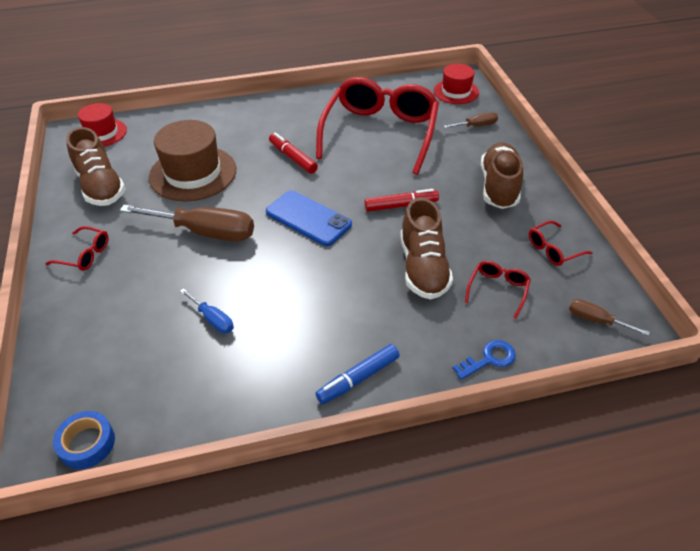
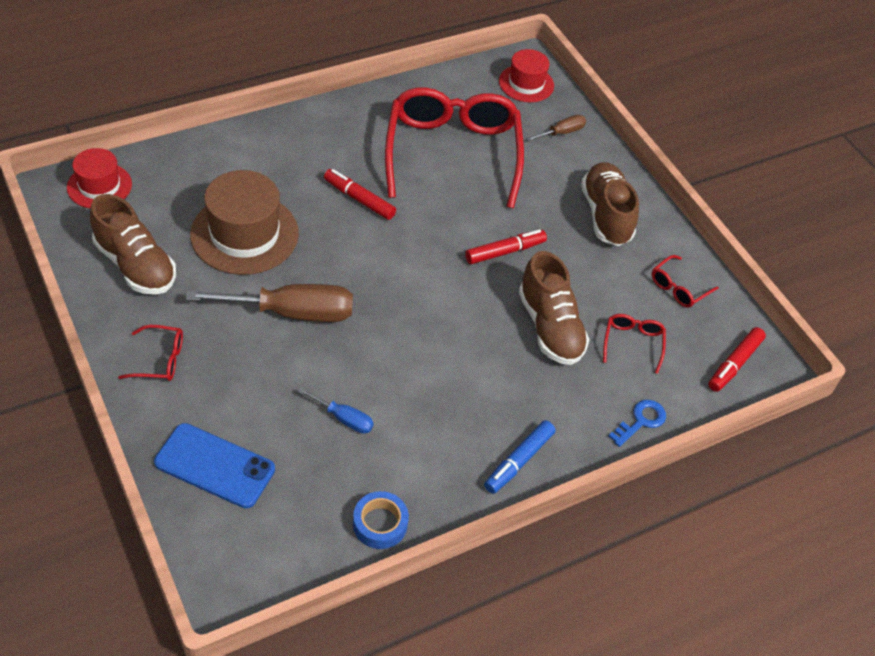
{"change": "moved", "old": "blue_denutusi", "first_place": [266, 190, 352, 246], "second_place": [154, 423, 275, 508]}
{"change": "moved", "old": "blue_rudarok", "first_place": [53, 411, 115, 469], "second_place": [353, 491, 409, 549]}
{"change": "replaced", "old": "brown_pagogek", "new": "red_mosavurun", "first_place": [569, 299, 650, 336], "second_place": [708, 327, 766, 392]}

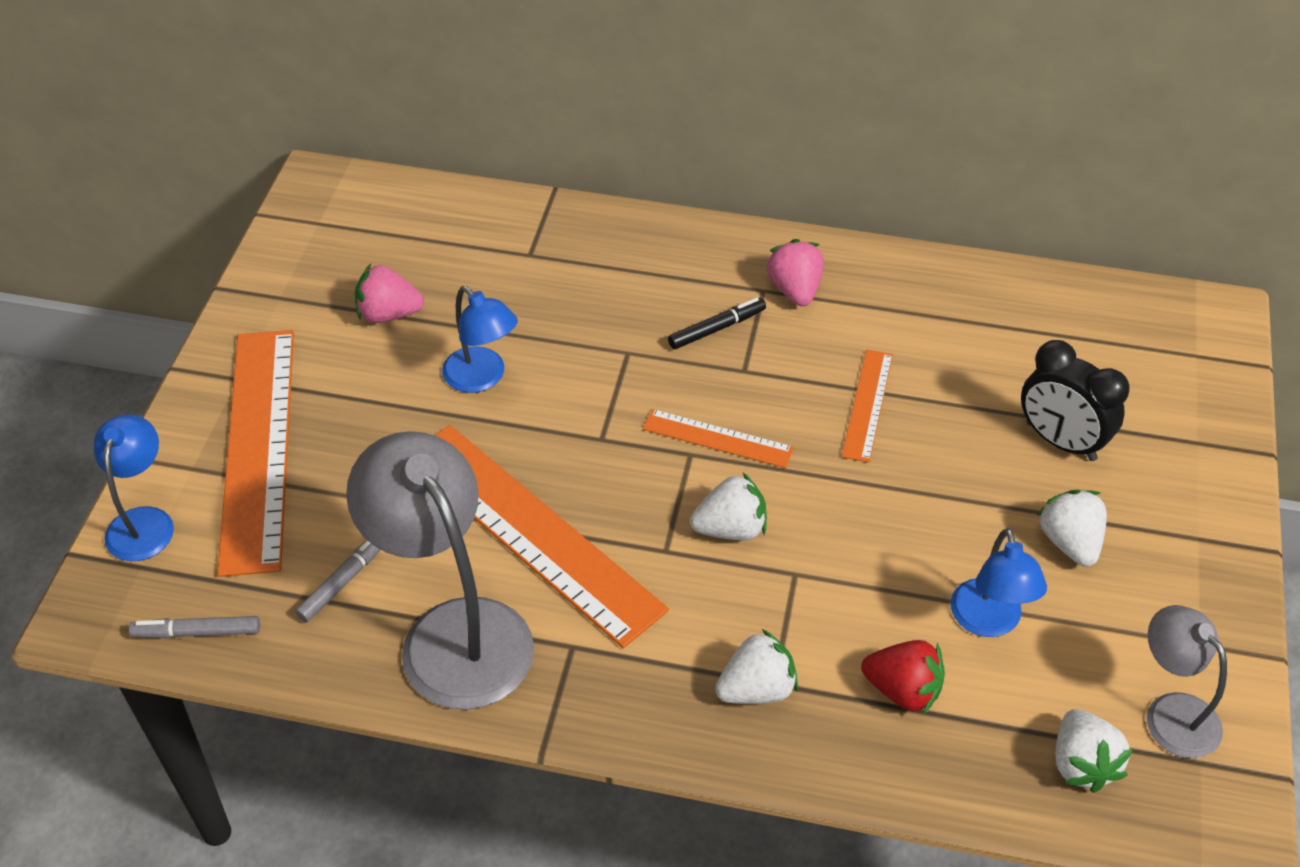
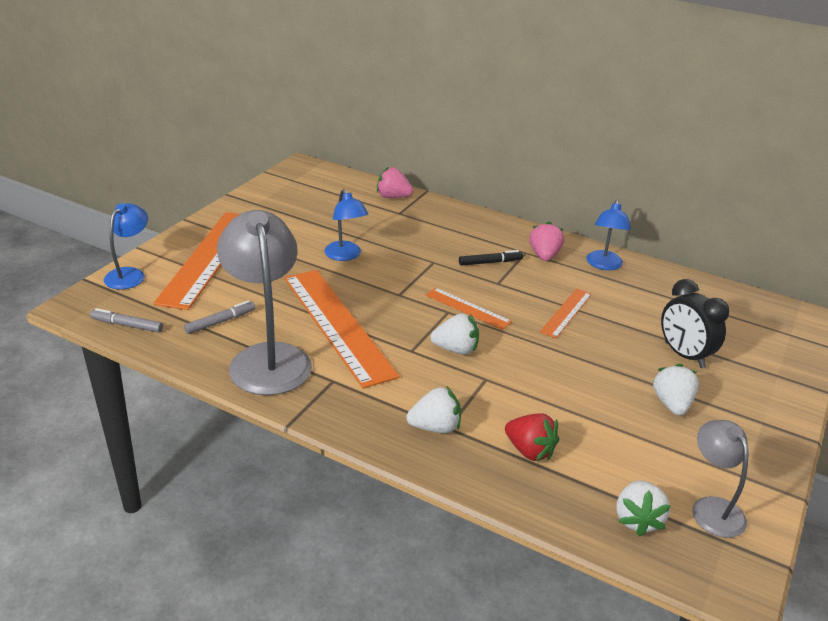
{"change": "moved", "old": "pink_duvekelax", "first_place": [355, 264, 424, 323], "second_place": [377, 167, 413, 198]}
{"change": "moved", "old": "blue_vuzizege", "first_place": [951, 528, 1047, 637], "second_place": [586, 200, 631, 270]}

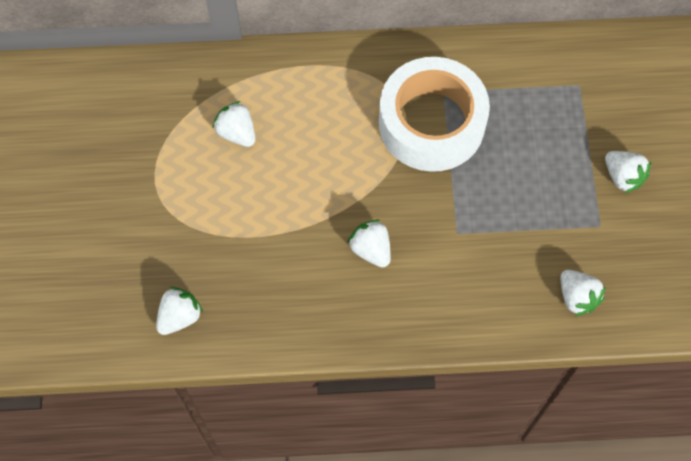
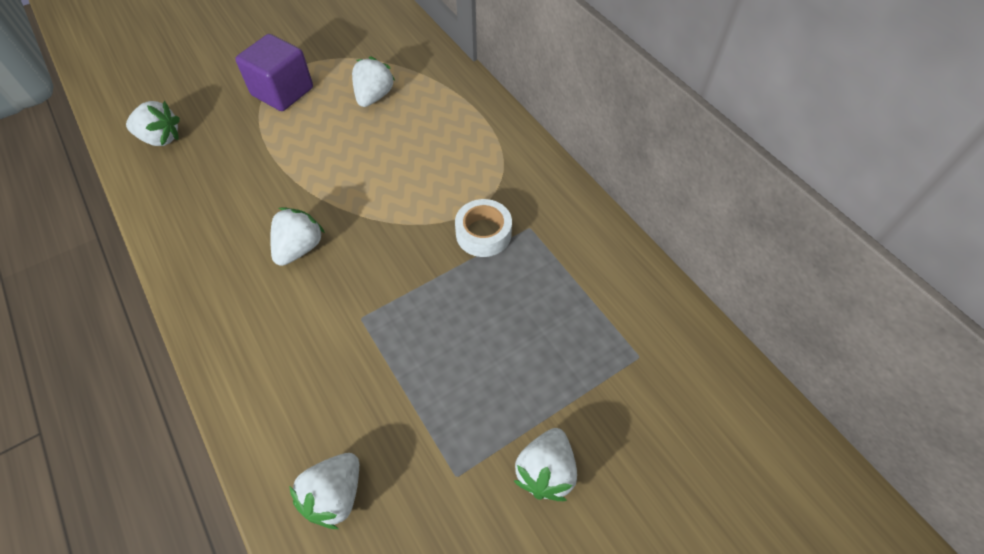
{"change": "added", "new": "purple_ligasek", "second_place": [235, 34, 313, 111]}
{"change": "resized", "old": "white_rudarok", "first_place": [379, 57, 490, 172], "second_place": [455, 199, 512, 257], "factor": 0.43}

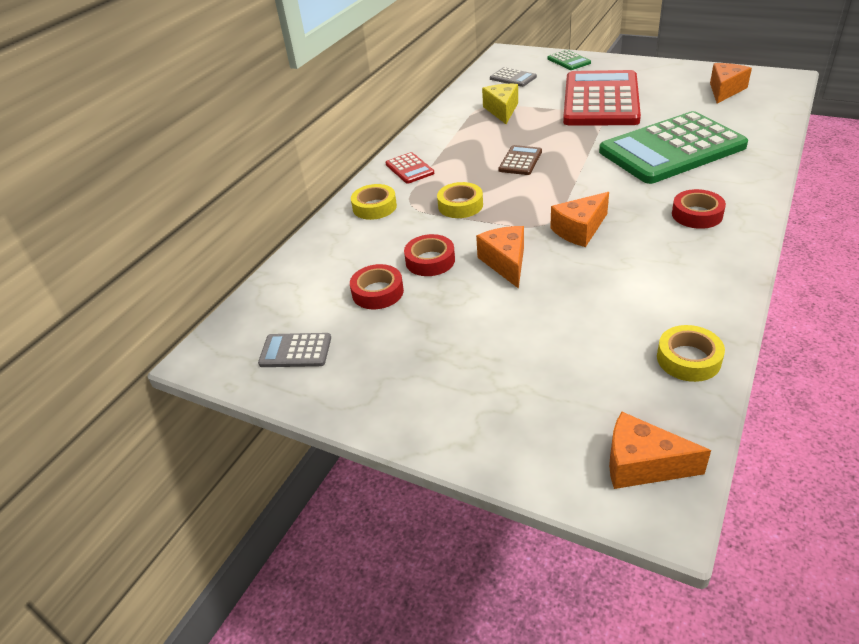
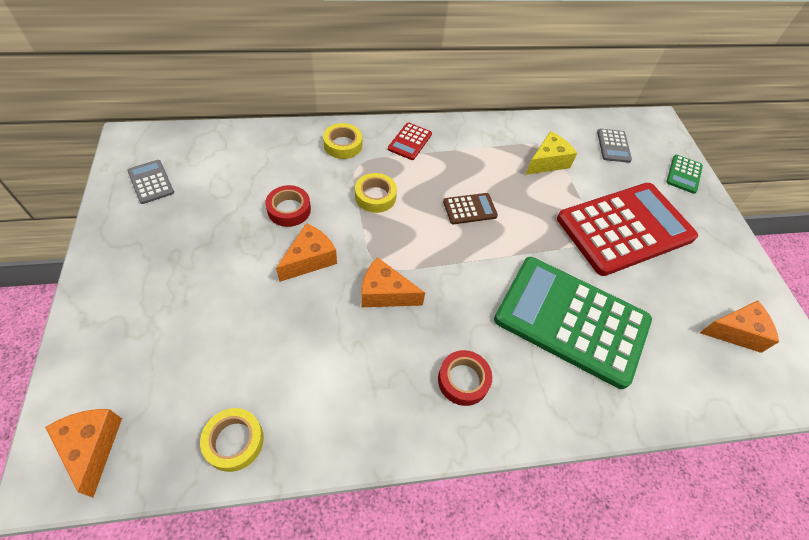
{"change": "removed", "old": "red_rudarok", "first_place": [350, 264, 404, 309]}

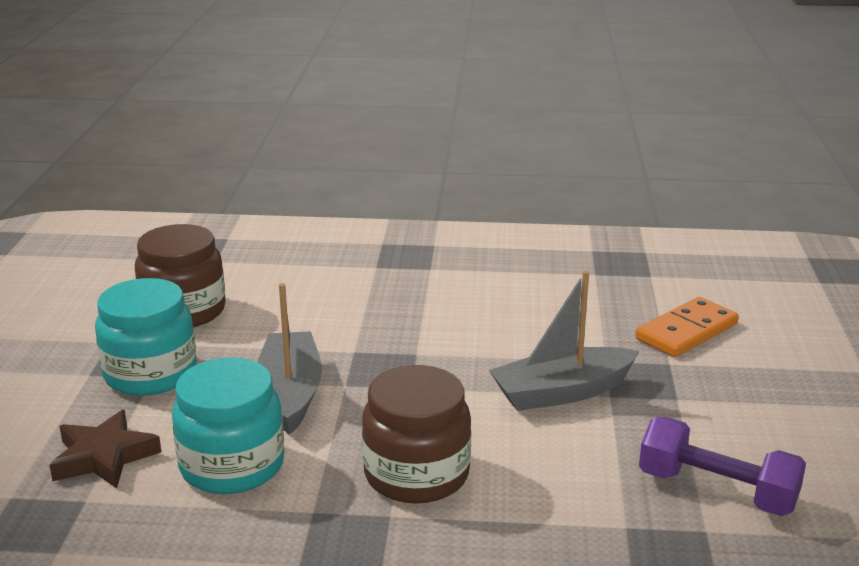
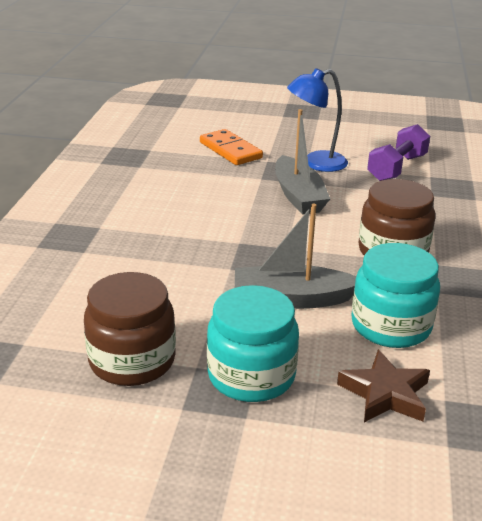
{"change": "added", "new": "blue_vuzizege", "second_place": [287, 68, 348, 172]}

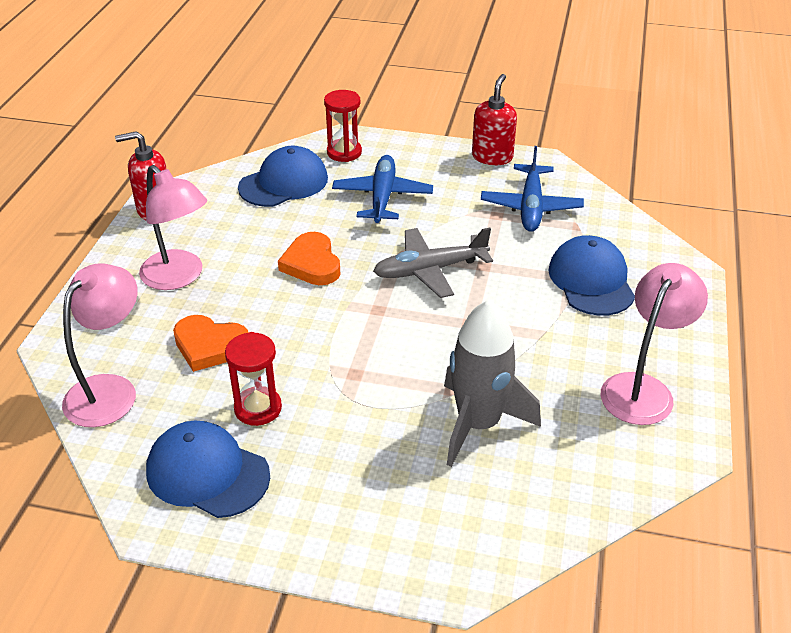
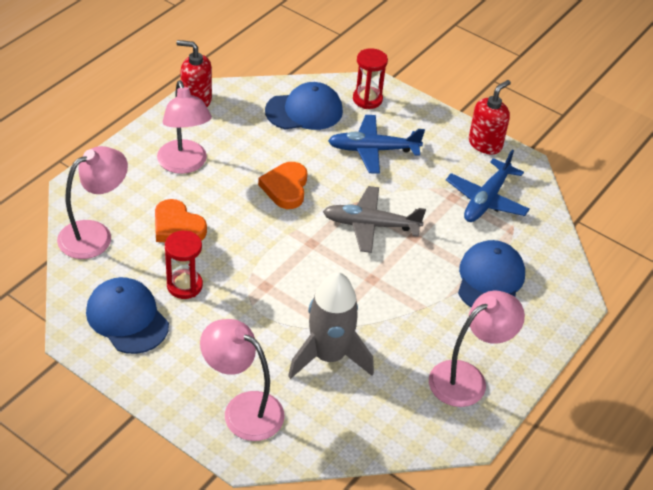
{"change": "added", "new": "pink_vuzizege", "second_place": [200, 319, 285, 441]}
{"change": "turned", "old": "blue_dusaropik", "first_place": [332, 155, 433, 223], "second_place": [328, 115, 425, 174], "degrees": -120}

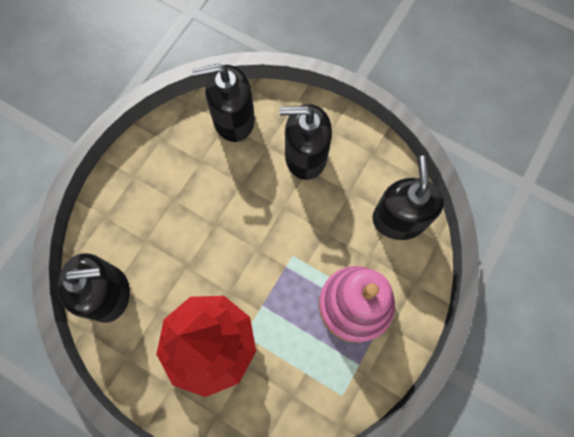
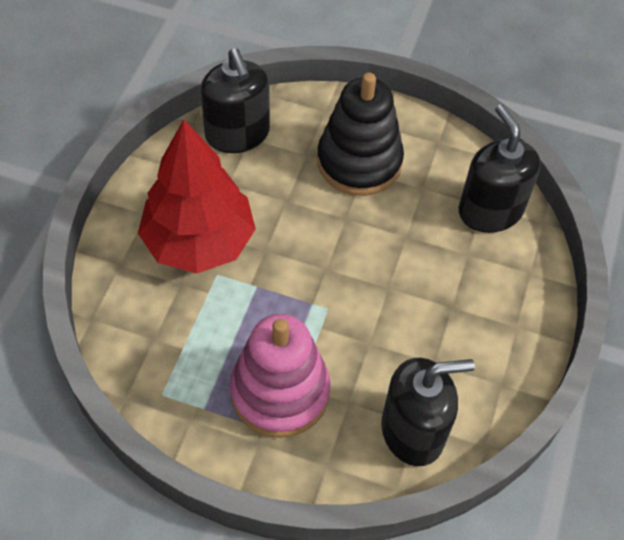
{"change": "added", "new": "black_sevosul", "second_place": [317, 73, 404, 196]}
{"change": "removed", "old": "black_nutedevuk", "first_place": [279, 104, 332, 180]}

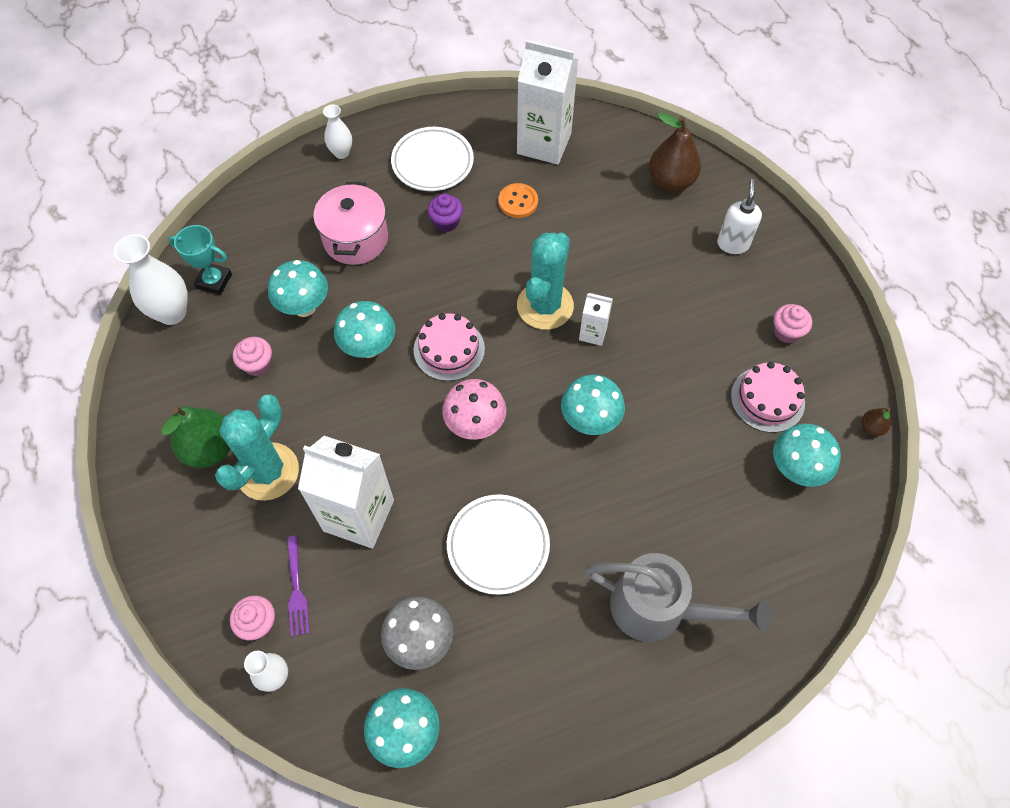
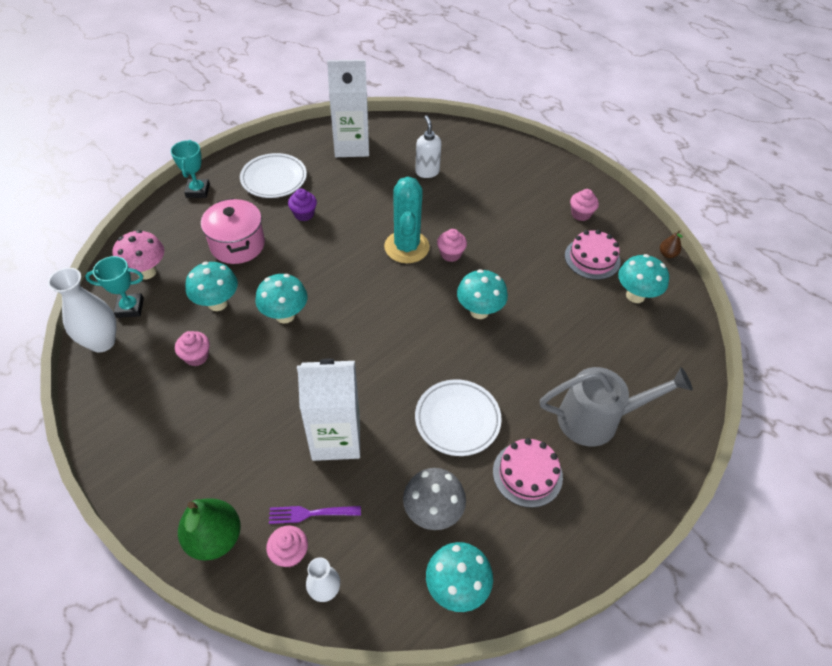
{"change": "moved", "old": "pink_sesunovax", "first_place": [442, 379, 506, 440], "second_place": [112, 230, 164, 279]}
{"change": "replaced", "old": "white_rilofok", "new": "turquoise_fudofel", "first_place": [323, 105, 352, 159], "second_place": [171, 140, 210, 198]}
{"change": "moved", "old": "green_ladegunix", "first_place": [161, 406, 231, 468], "second_place": [178, 499, 241, 561]}
{"change": "turned", "old": "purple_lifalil", "first_place": [287, 536, 310, 637], "second_place": [269, 506, 361, 524], "degrees": 120}
{"change": "moved", "old": "white_nutedevuk", "first_place": [717, 179, 762, 254], "second_place": [415, 115, 442, 178]}
{"change": "replaced", "old": "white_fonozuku", "new": "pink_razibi", "first_place": [579, 293, 613, 346], "second_place": [437, 229, 467, 262]}
{"change": "moved", "old": "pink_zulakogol", "first_place": [414, 313, 485, 381], "second_place": [493, 438, 563, 508]}
{"change": "removed", "old": "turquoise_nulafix", "first_place": [215, 394, 299, 501]}
{"change": "removed", "old": "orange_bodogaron", "first_place": [498, 183, 538, 218]}
{"change": "removed", "old": "brown_ladegunix", "first_place": [649, 113, 701, 192]}

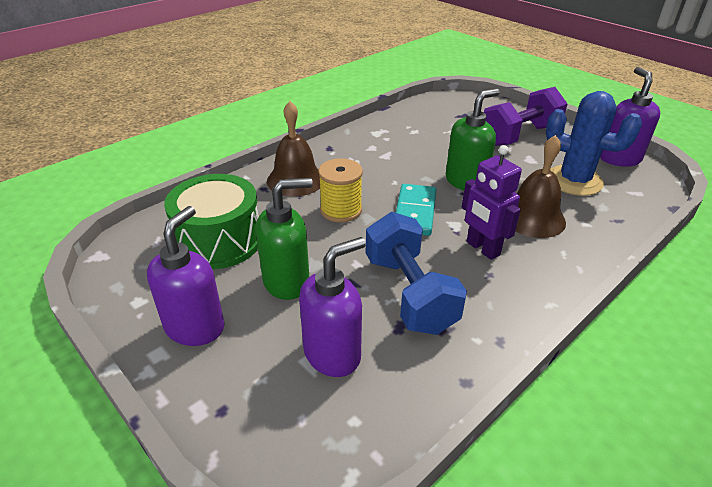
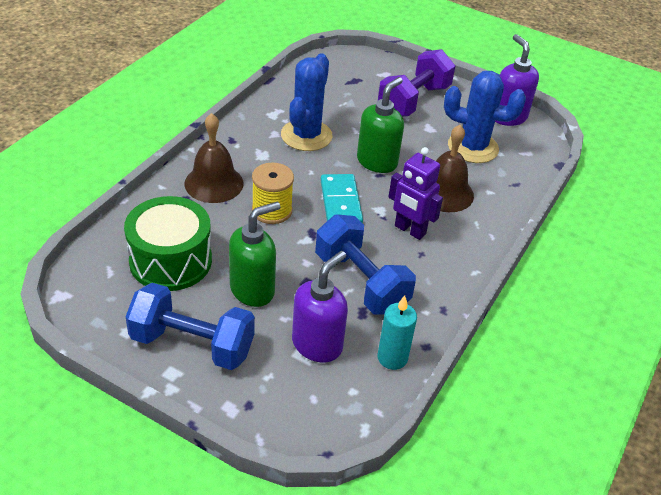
{"change": "replaced", "old": "purple_nutedevuk", "new": "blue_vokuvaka", "first_place": [147, 206, 225, 346], "second_place": [126, 283, 255, 370]}
{"change": "added", "new": "blue_nulafix", "second_place": [281, 53, 333, 151]}
{"change": "added", "new": "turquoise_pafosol", "second_place": [377, 295, 417, 370]}

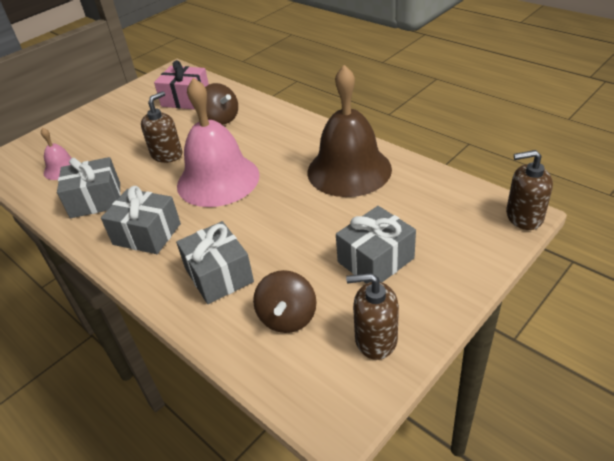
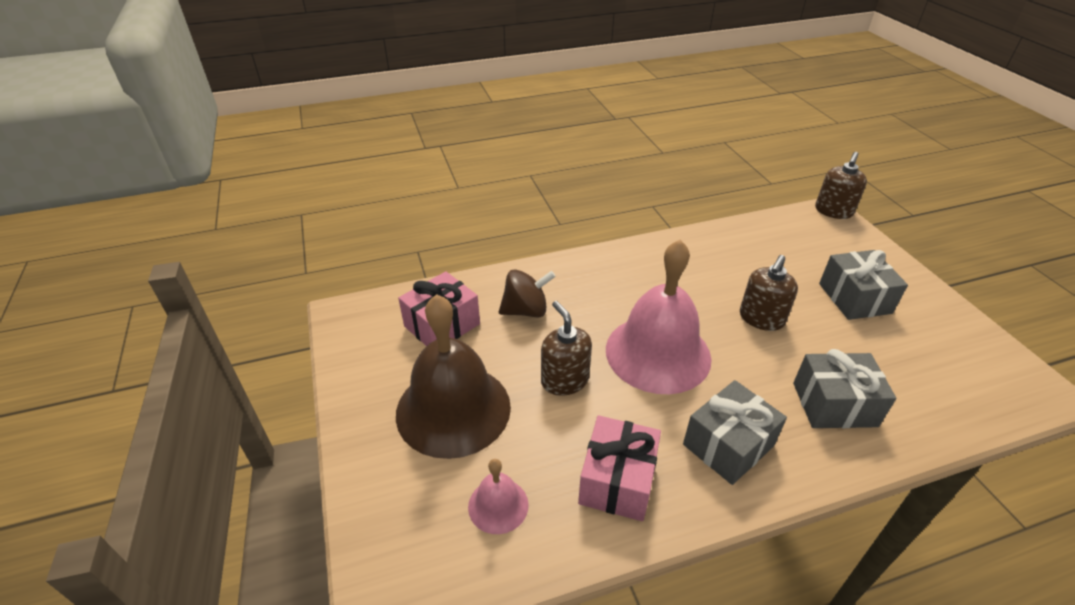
{"change": "moved", "old": "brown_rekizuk", "first_place": [307, 65, 392, 197], "second_place": [396, 294, 511, 459]}
{"change": "recoloured", "old": "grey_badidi", "new": "pink_badidi", "first_place": [57, 157, 121, 218], "second_place": [578, 415, 661, 521]}
{"change": "moved", "old": "brown_nutedevuk", "first_place": [346, 273, 399, 360], "second_place": [740, 255, 798, 331]}
{"change": "removed", "old": "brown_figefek", "first_place": [253, 270, 317, 333]}

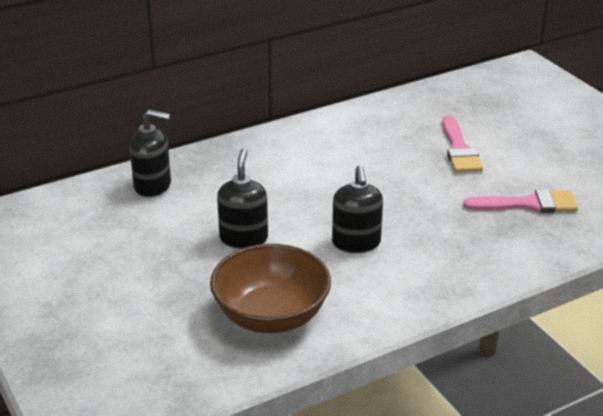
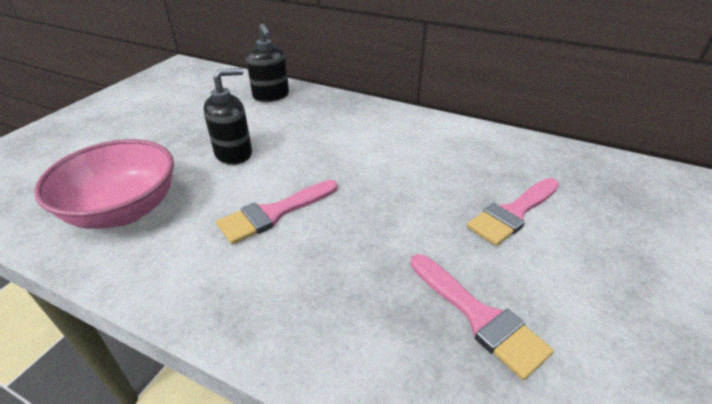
{"change": "recoloured", "old": "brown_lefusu", "new": "pink_lefusu", "first_place": [210, 244, 331, 333], "second_place": [34, 139, 174, 229]}
{"change": "replaced", "old": "black_nutedevuk", "new": "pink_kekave", "first_place": [332, 165, 383, 253], "second_place": [216, 180, 338, 245]}

